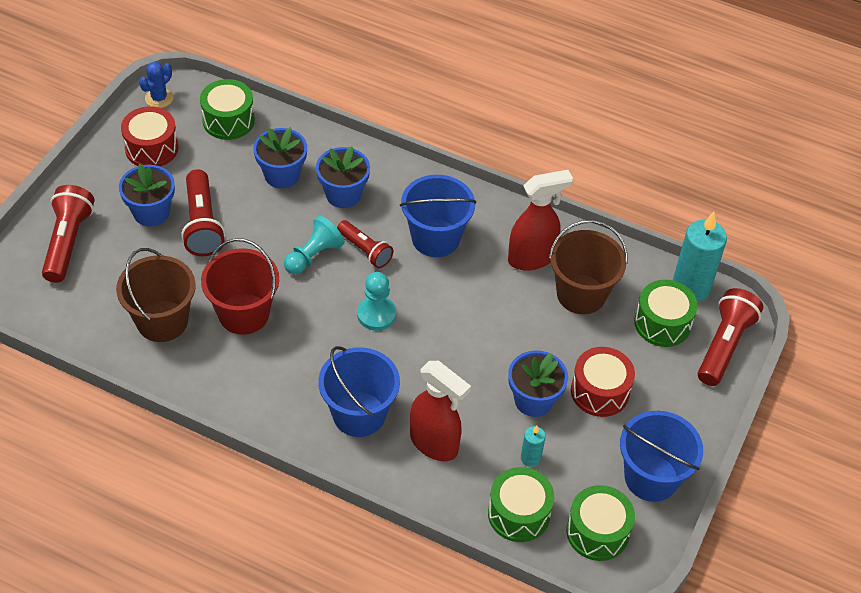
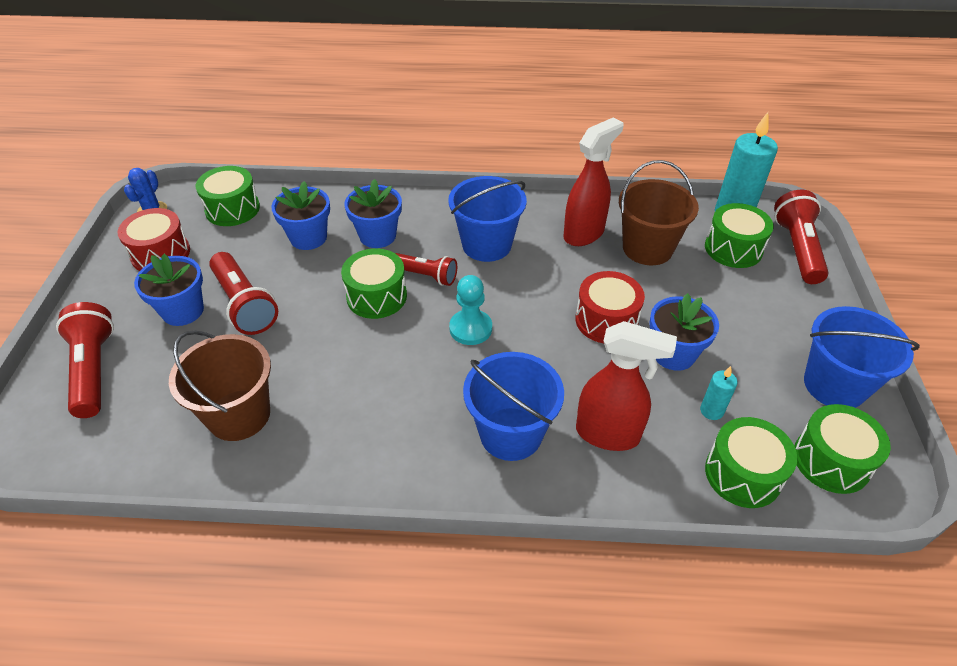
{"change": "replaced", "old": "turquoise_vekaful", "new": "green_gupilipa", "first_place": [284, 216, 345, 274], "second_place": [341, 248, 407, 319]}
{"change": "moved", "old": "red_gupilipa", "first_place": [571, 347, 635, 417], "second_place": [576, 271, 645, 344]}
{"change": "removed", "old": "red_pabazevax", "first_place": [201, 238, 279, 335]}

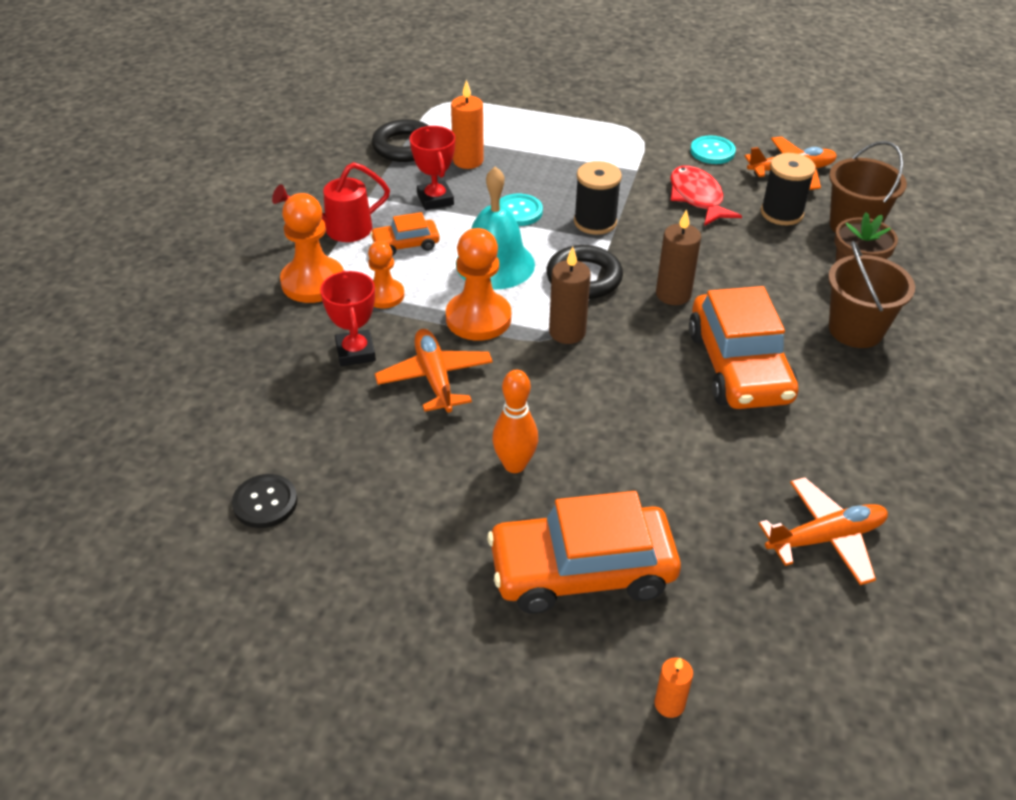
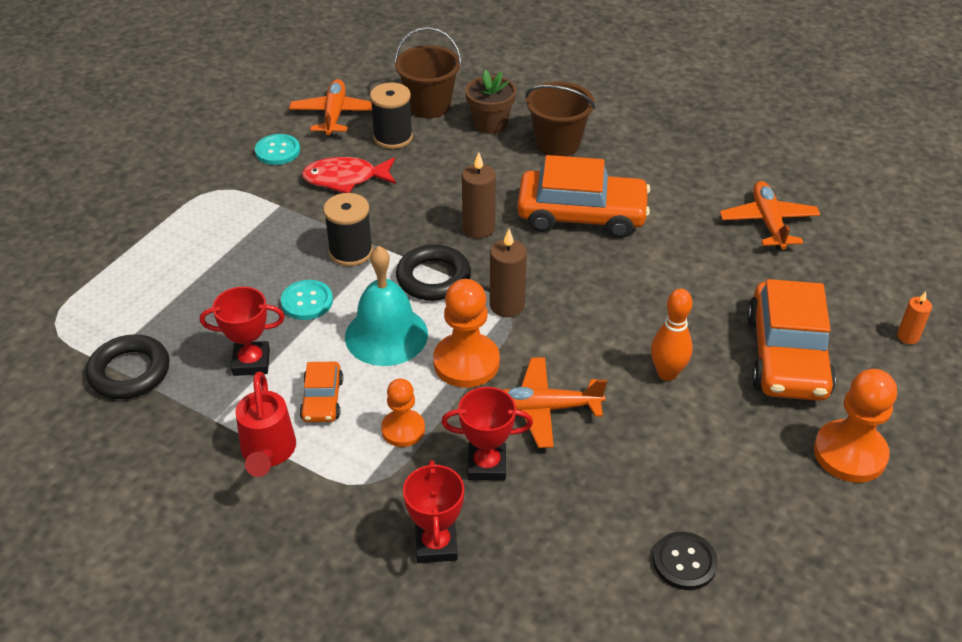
{"change": "added", "new": "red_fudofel", "second_place": [403, 460, 464, 563]}
{"change": "moved", "old": "orange_vekaful", "first_place": [280, 193, 344, 303], "second_place": [814, 369, 897, 483]}
{"change": "removed", "old": "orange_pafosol", "first_place": [451, 79, 484, 169]}

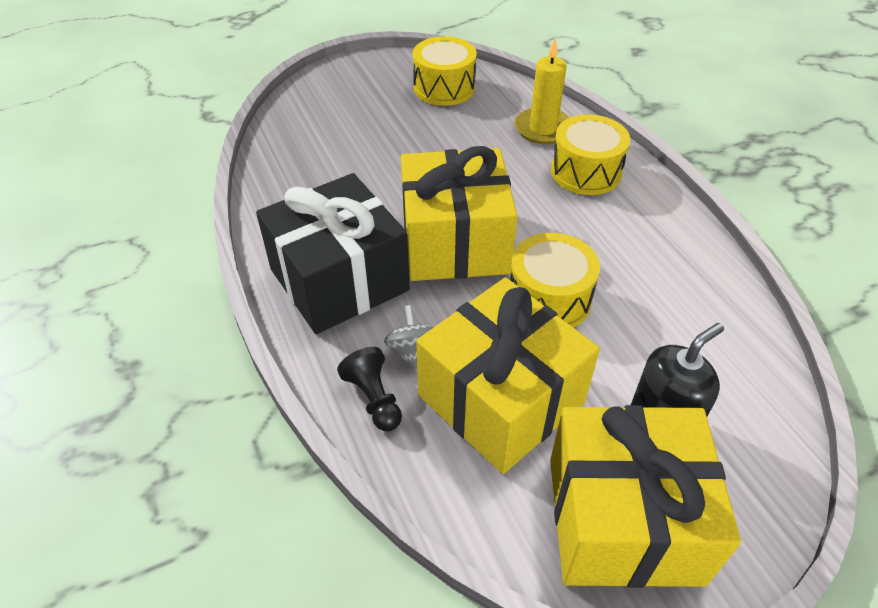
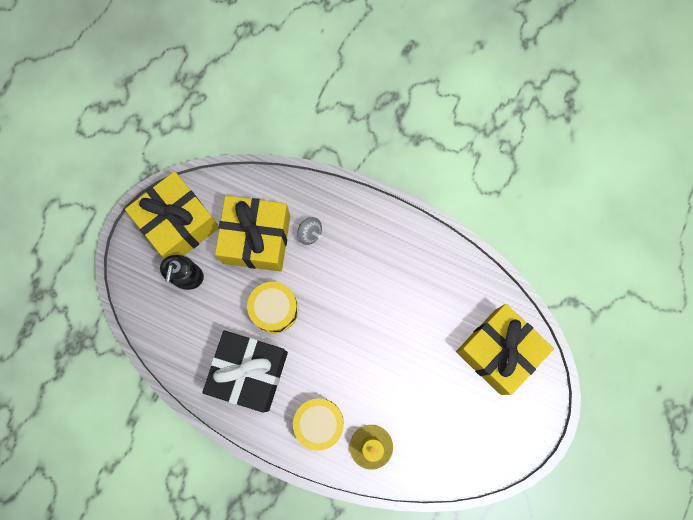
{"change": "moved", "old": "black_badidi", "first_place": [256, 173, 410, 334], "second_place": [202, 330, 288, 412]}
{"change": "moved", "old": "yellow_badidi", "first_place": [401, 146, 518, 281], "second_place": [456, 304, 554, 395]}
{"change": "removed", "old": "black_vekaful", "first_place": [337, 347, 402, 431]}
{"change": "removed", "old": "yellow_gupilipa", "first_place": [413, 36, 477, 106]}

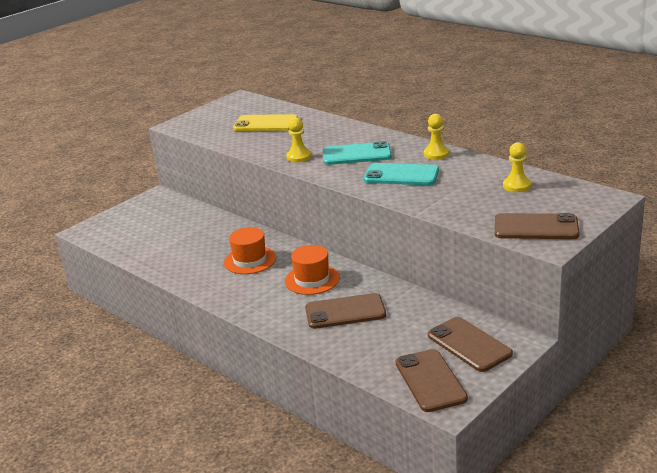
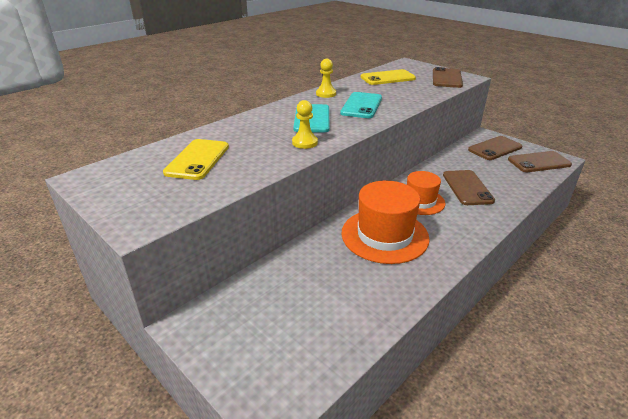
{"change": "resized", "old": "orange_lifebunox", "first_place": [224, 227, 276, 274], "second_place": [341, 180, 430, 264], "factor": 1.62}
{"change": "replaced", "old": "yellow_vekaful", "new": "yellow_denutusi", "first_place": [503, 142, 531, 192], "second_place": [361, 69, 416, 85]}

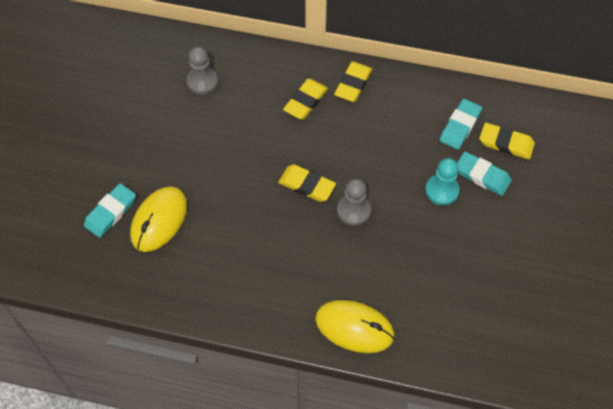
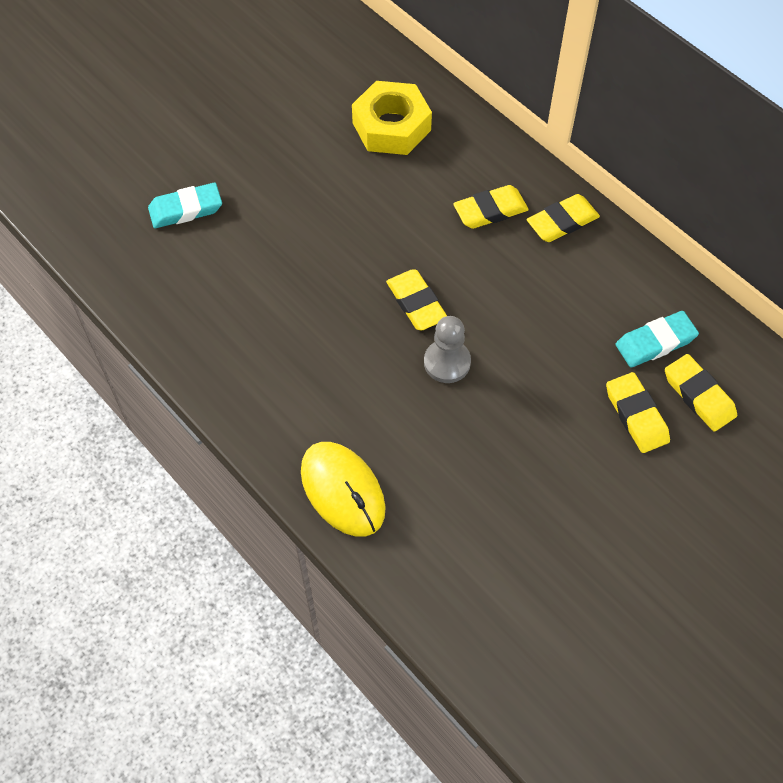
{"change": "replaced", "old": "grey_vekaful", "new": "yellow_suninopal", "first_place": [187, 47, 218, 95], "second_place": [352, 81, 432, 155]}
{"change": "recoloured", "old": "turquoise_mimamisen", "new": "yellow_mimamisen", "first_place": [457, 152, 512, 196], "second_place": [606, 372, 670, 453]}
{"change": "removed", "old": "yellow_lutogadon", "first_place": [130, 186, 187, 252]}
{"change": "removed", "old": "turquoise_vekaful", "first_place": [425, 158, 460, 205]}

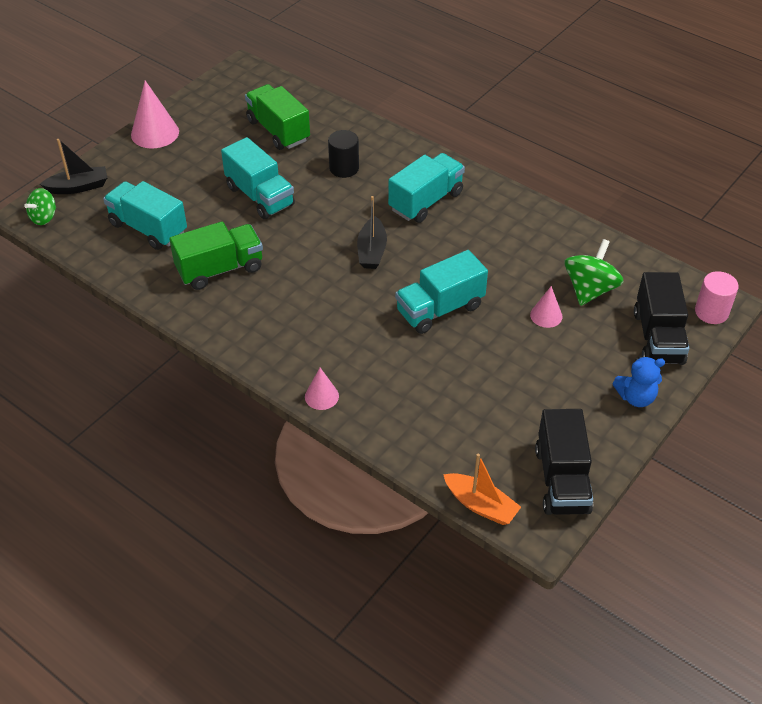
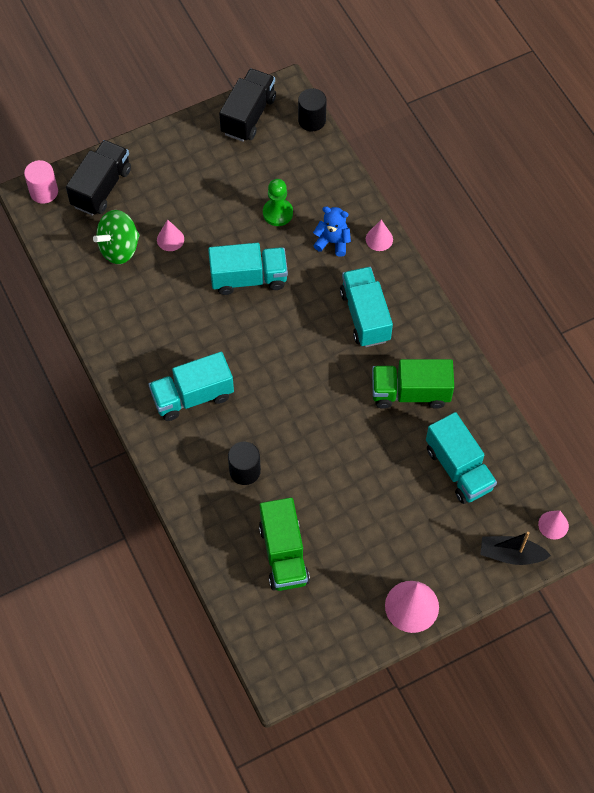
{"change": "added", "new": "green_vekaful", "second_place": [263, 179, 293, 226]}
{"change": "replaced", "old": "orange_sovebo", "new": "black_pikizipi", "first_place": [443, 454, 521, 525], "second_place": [298, 88, 326, 131]}
{"change": "moved", "old": "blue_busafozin", "first_place": [612, 356, 665, 407], "second_place": [313, 207, 351, 257]}
{"change": "moved", "old": "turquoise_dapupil", "first_place": [221, 137, 295, 219], "second_place": [340, 267, 393, 347]}
{"change": "replaced", "old": "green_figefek", "new": "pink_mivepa", "first_place": [24, 188, 56, 225], "second_place": [538, 510, 569, 540]}
{"change": "removed", "old": "black_sovebo", "first_place": [357, 196, 387, 269]}

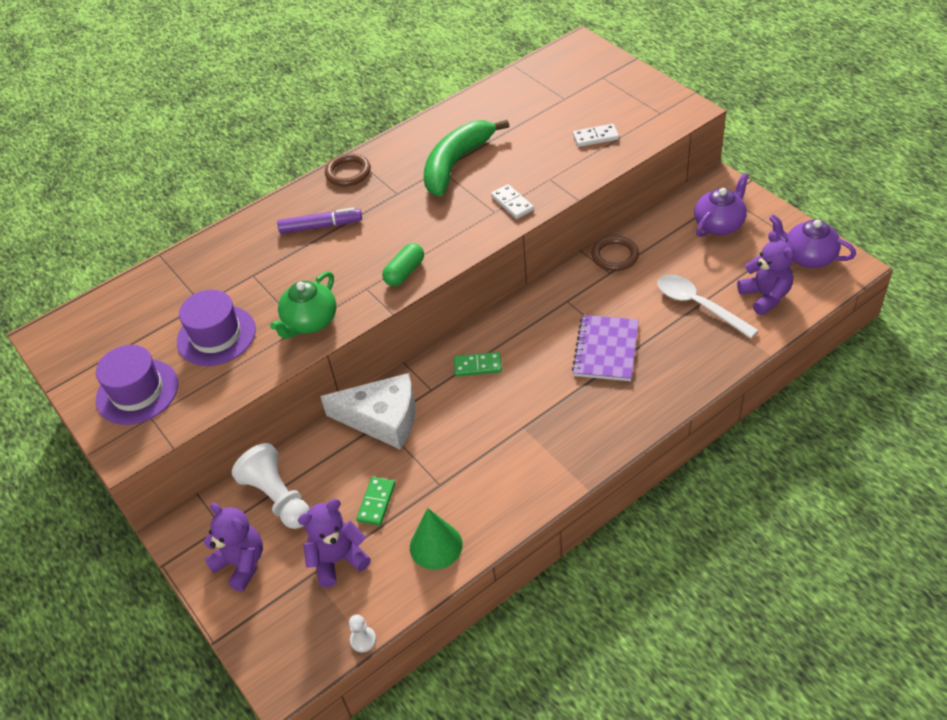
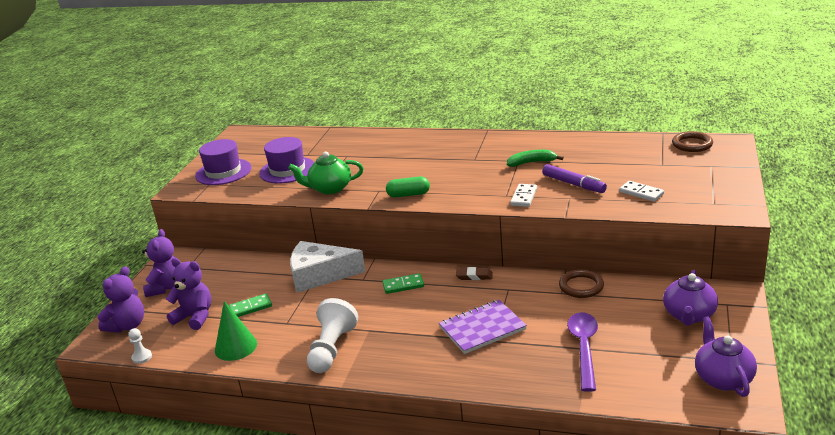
{"change": "moved", "old": "purple_busafozin", "first_place": [737, 231, 794, 315], "second_place": [97, 266, 144, 333]}
{"change": "turned", "old": "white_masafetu", "first_place": [320, 373, 415, 450], "second_place": [290, 241, 366, 293], "degrees": 120}
{"change": "moved", "old": "white_vekaful", "first_place": [232, 443, 309, 529], "second_place": [307, 298, 358, 373]}
{"change": "turned", "old": "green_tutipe", "first_place": [454, 352, 502, 376], "second_place": [382, 273, 424, 294], "degrees": -60}
{"change": "added", "new": "brown_mimamisen", "second_place": [456, 267, 493, 280]}
{"change": "resized", "old": "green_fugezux", "first_place": [424, 120, 509, 197], "second_place": [507, 150, 564, 167], "factor": 0.53}
{"change": "moved", "old": "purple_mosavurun", "first_place": [277, 207, 362, 234], "second_place": [542, 164, 607, 193]}
{"change": "recoloured", "old": "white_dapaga", "new": "purple_dapaga", "first_place": [658, 274, 759, 339], "second_place": [567, 312, 598, 392]}
{"change": "turned", "old": "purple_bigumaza", "first_place": [694, 173, 749, 237], "second_place": [663, 270, 718, 326], "degrees": 105}
{"change": "moved", "old": "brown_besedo", "first_place": [325, 153, 371, 186], "second_place": [672, 131, 713, 152]}

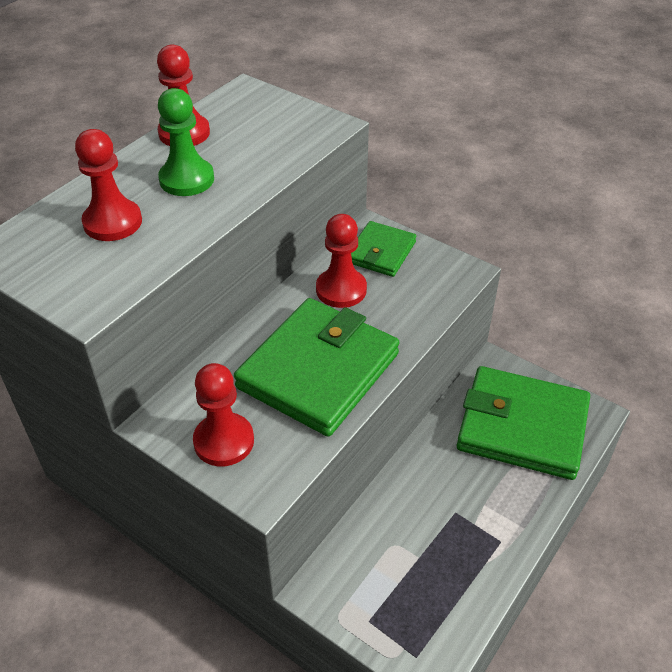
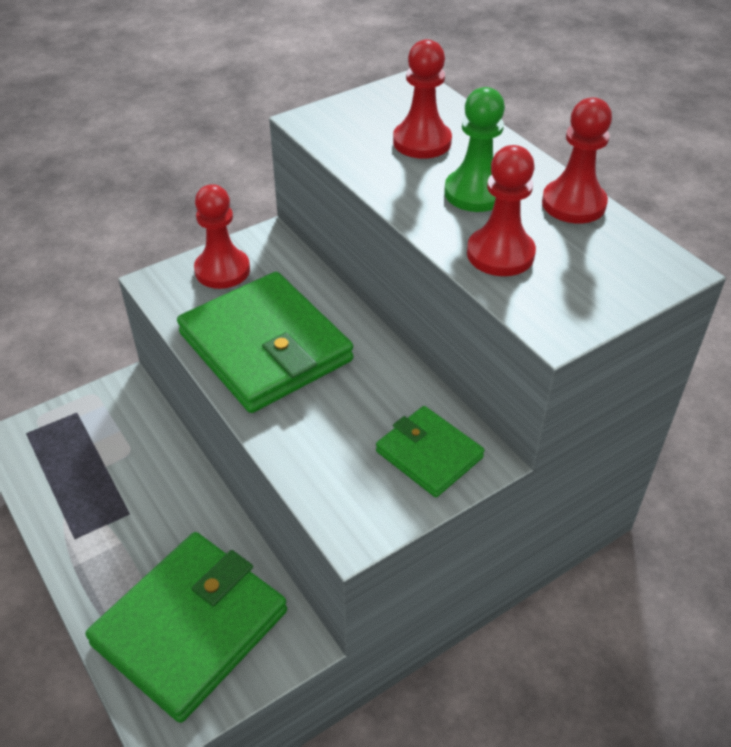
{"change": "moved", "old": "red_vekaful", "first_place": [316, 214, 367, 308], "second_place": [467, 145, 536, 276]}

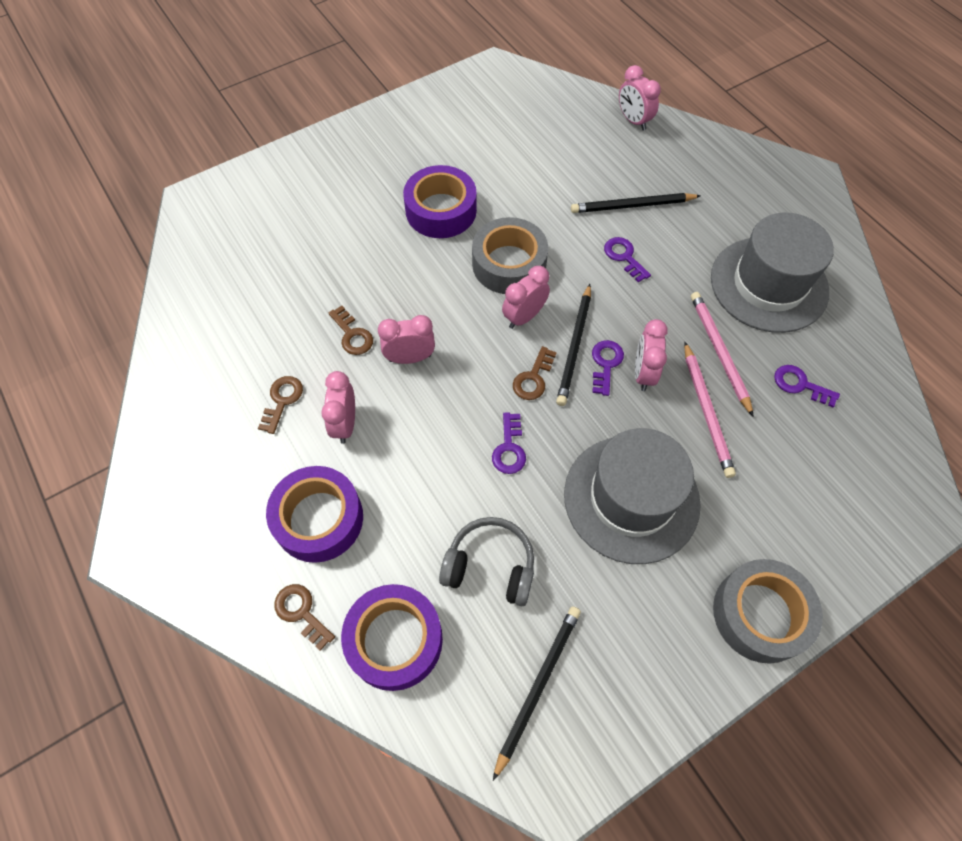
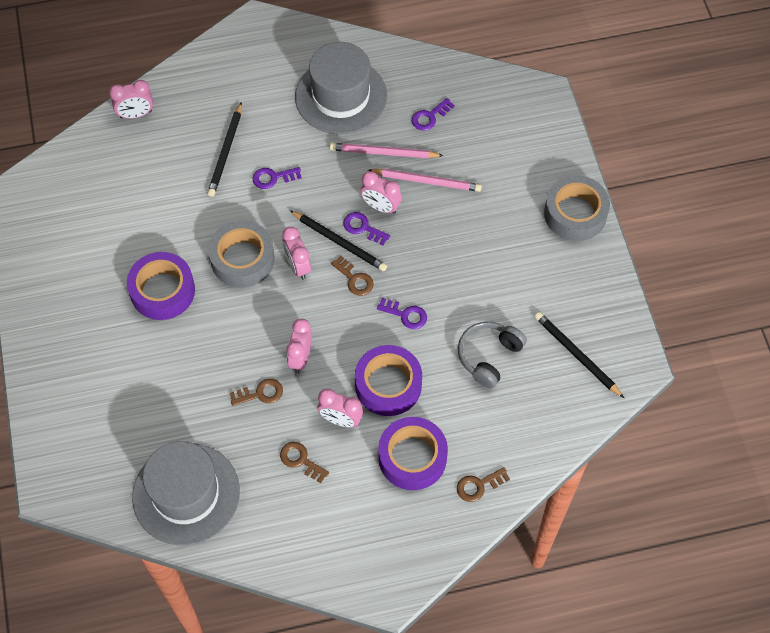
{"change": "moved", "old": "grey_lifebunox", "first_place": [564, 428, 701, 564], "second_place": [132, 441, 240, 546]}
{"change": "moved", "old": "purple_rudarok", "first_place": [341, 584, 443, 691], "second_place": [355, 345, 422, 416]}

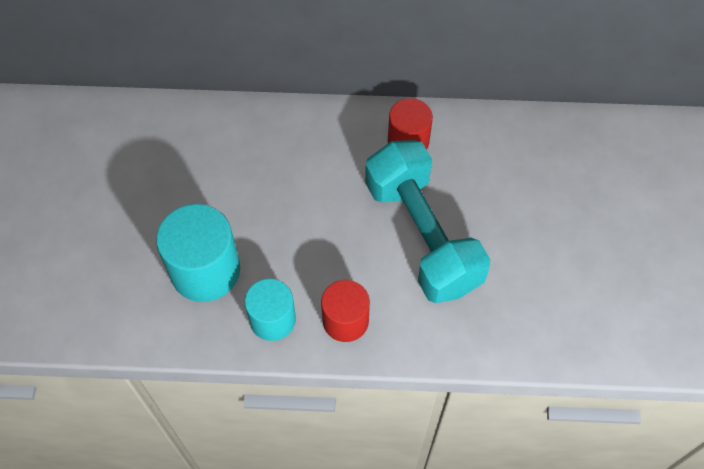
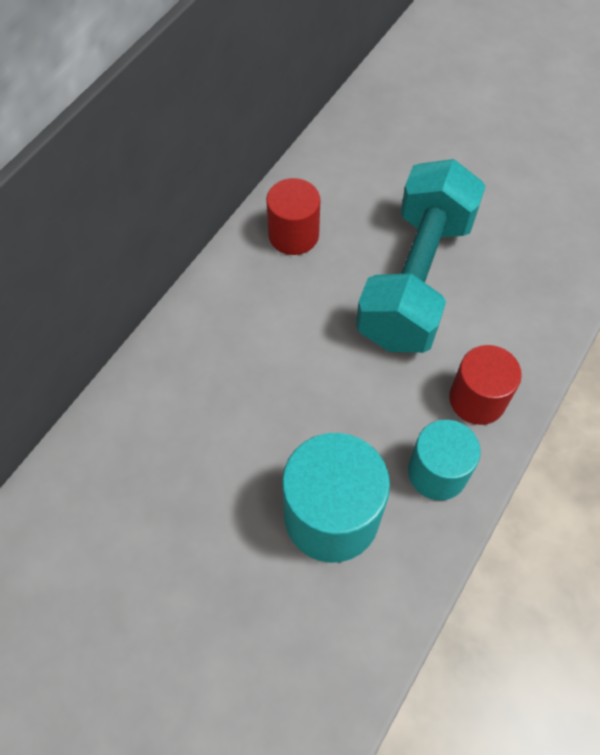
{"change": "turned", "old": "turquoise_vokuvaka", "first_place": [365, 140, 491, 303], "second_place": [356, 159, 486, 353], "degrees": -75}

